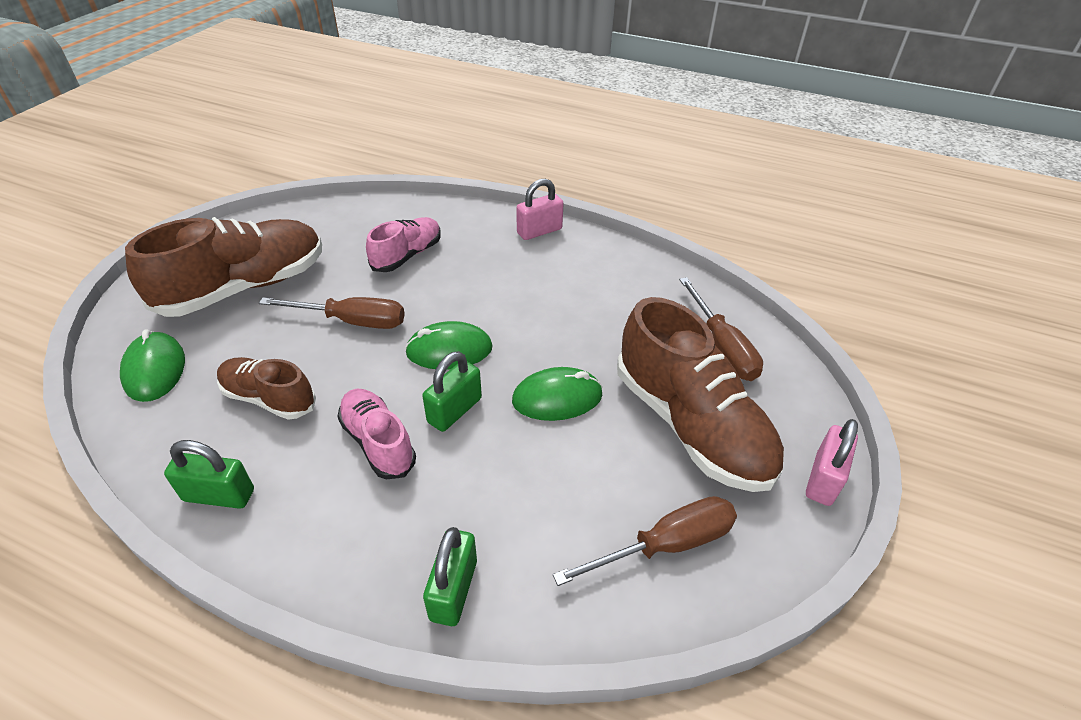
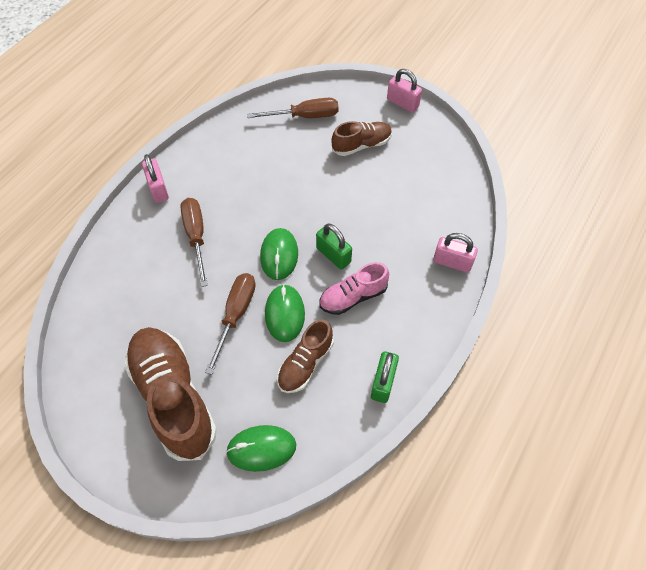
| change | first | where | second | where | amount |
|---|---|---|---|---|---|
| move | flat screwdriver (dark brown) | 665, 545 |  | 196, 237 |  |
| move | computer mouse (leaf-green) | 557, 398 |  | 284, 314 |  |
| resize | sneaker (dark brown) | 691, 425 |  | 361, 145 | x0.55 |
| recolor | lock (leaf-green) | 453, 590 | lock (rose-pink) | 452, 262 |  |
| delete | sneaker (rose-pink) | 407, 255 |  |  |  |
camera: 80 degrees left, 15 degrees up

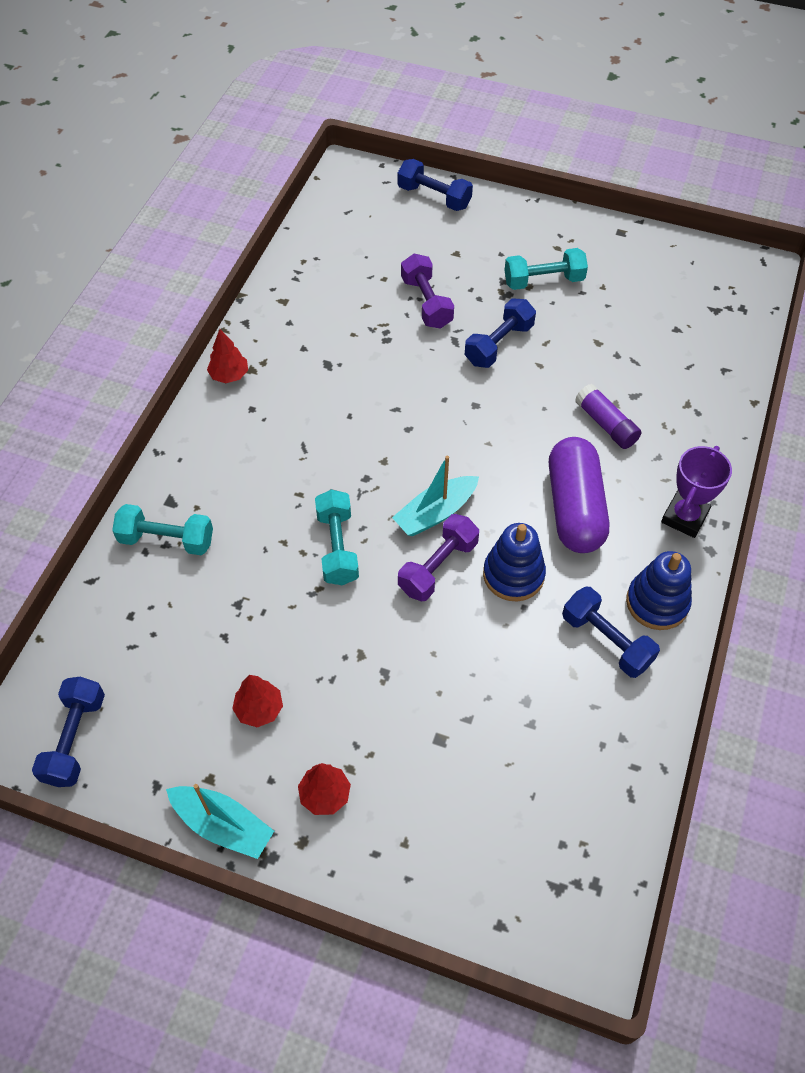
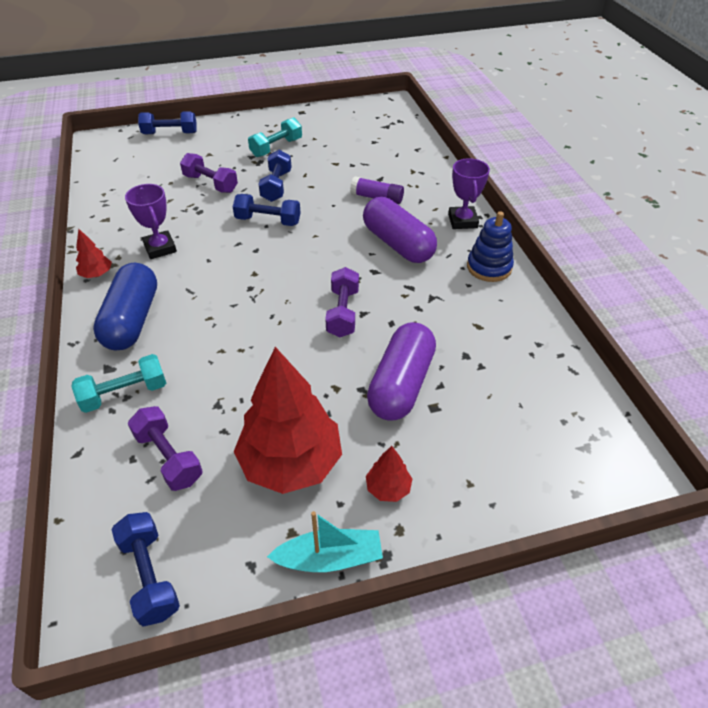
| change | first | where | second | where | amount |
|---|---|---|---|---|---|
| insert |  |  | capsule (royal blue) | 132, 320 |  |
| insert |  |  | trophy (purple) | 160, 248 |  |
| insert |  |  | hand weight (purple) | 168, 457 |  |
| move | hand weight (royal blue) | 606, 640 |  | 268, 221 |  |
| resize | toy tree (red) | 259, 709 |  | 291, 462 | x2.31 |
| insert |  |  | capsule (purple) | 401, 384 |  |
| delete | hand weight (teal) | 337, 547 |  |  |  |
| delete | sailboat (teal) | 435, 513 |  |  |  |
| delete | stacking rings (royal blue) | 513, 575 |  |  |  |
camera: 35 degrees left, 10 degrees down

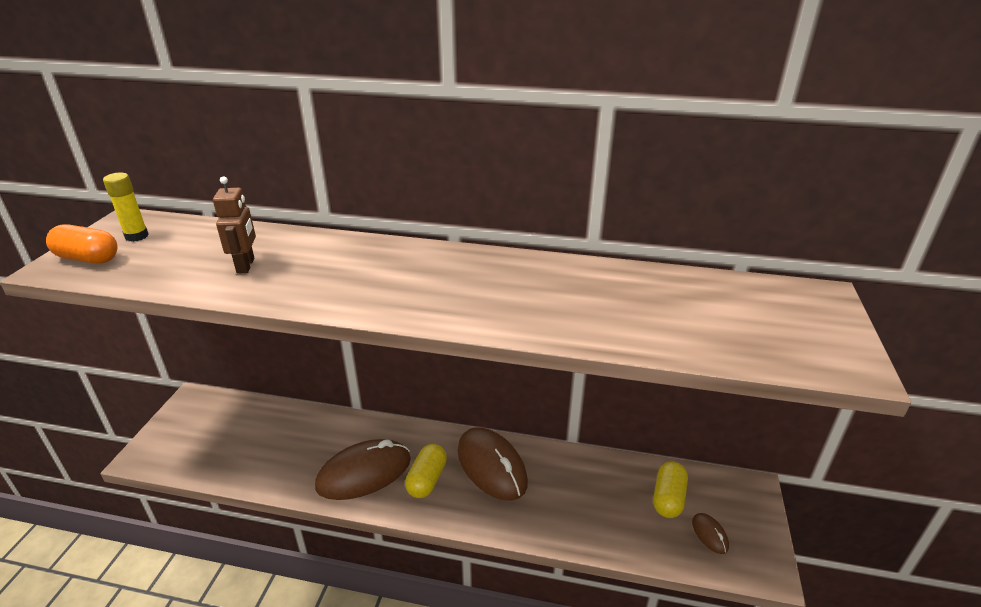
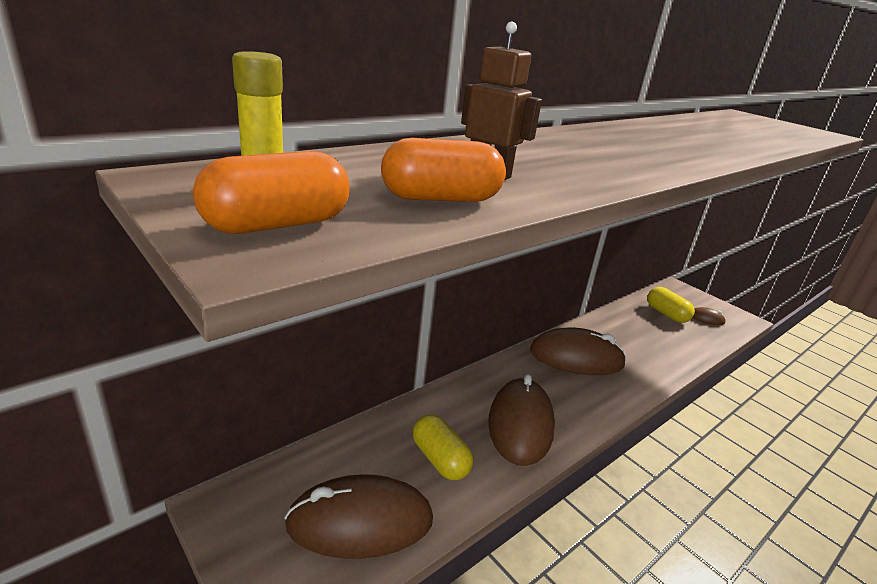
| change | first | where | second | where | amount |
|---|---|---|---|---|---|
| insert |  |  | computer mouse (dark brown) | 360, 522 |  |
| insert |  |  | capsule (orange) | 440, 198 |  |
| move | capsule (yellow) | 427, 479 |  | 440, 459 |  |
camera: 55 degrees left, 5 degrees down

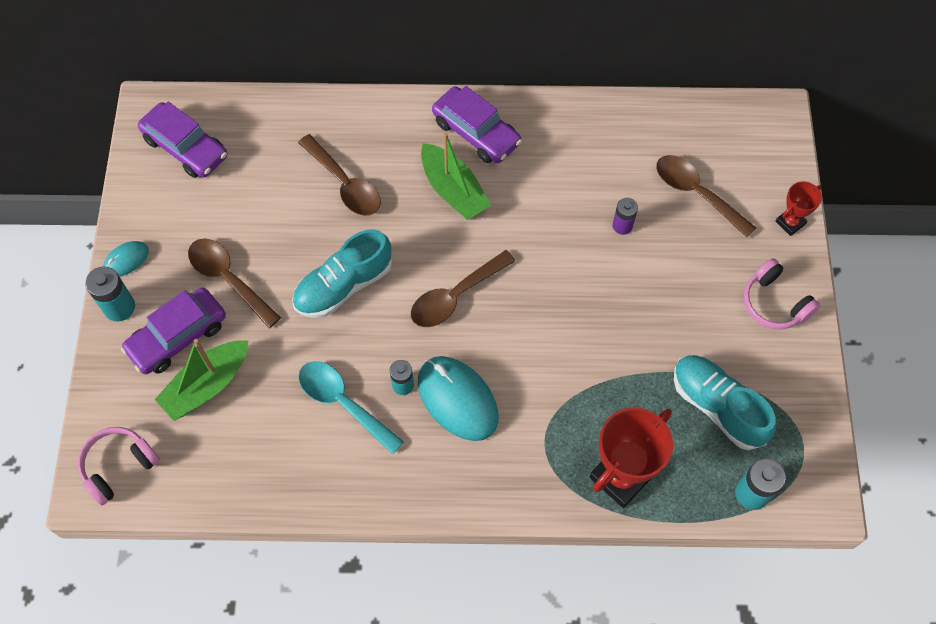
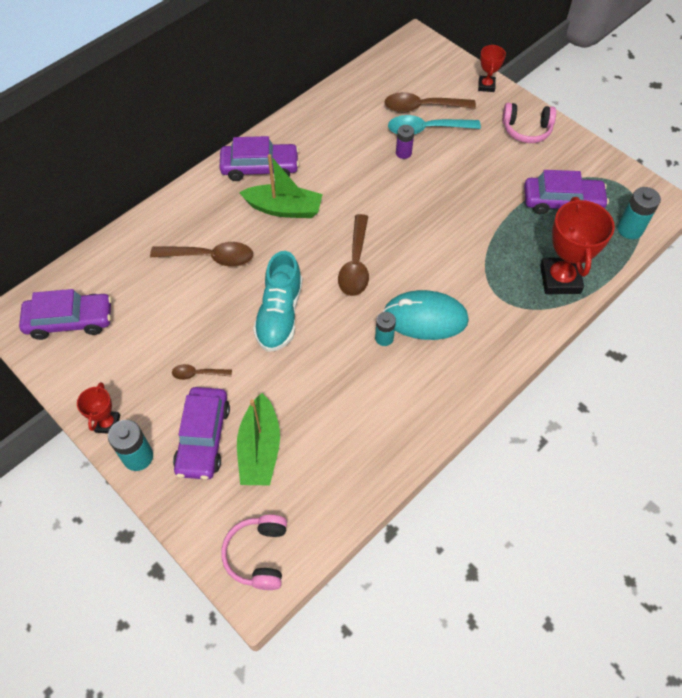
| change | first | where | second | where | amount |
|---|---|---|---|---|---|
| replace | computer mouse (teal) | 126, 260 | trophy (red) | 108, 423 |  |
| resize | tablespoon (dark brown) | 228, 279 |  | 197, 374 | x0.53 |
| move | tablespoon (teal) | 343, 403 |  | 426, 129 |  |
| replace | sneaker (teal) | 717, 406 | car (purple) | 562, 202 |  |
camera: 45 degrees left, 5 degrees down

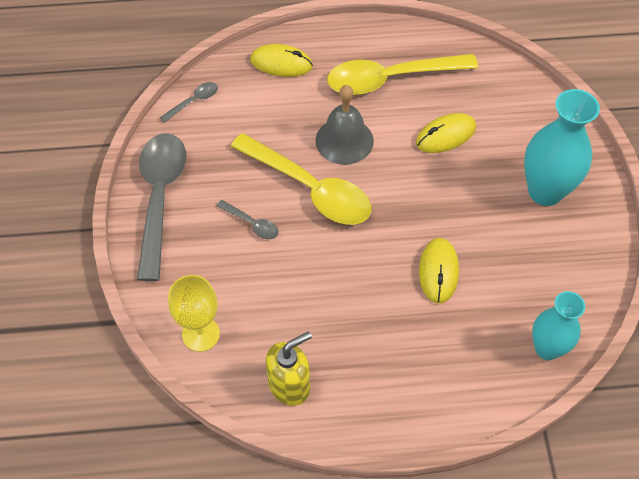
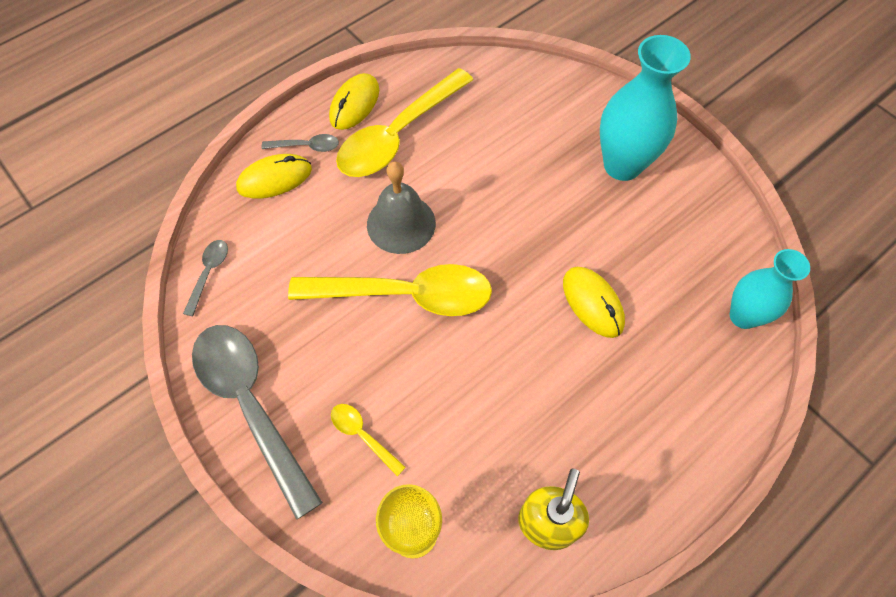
| change | first | where | second | where | amount |
|---|---|---|---|---|---|
| move | tablespoon (grey) | 251, 223 |  | 306, 146 |  |
| move | computer mouse (yellow) | 445, 135 |  | 354, 104 |  |
| insert |  |  | tablespoon (yellow) | 363, 435 |  |
camera: 35 degrees left, 5 degrees up

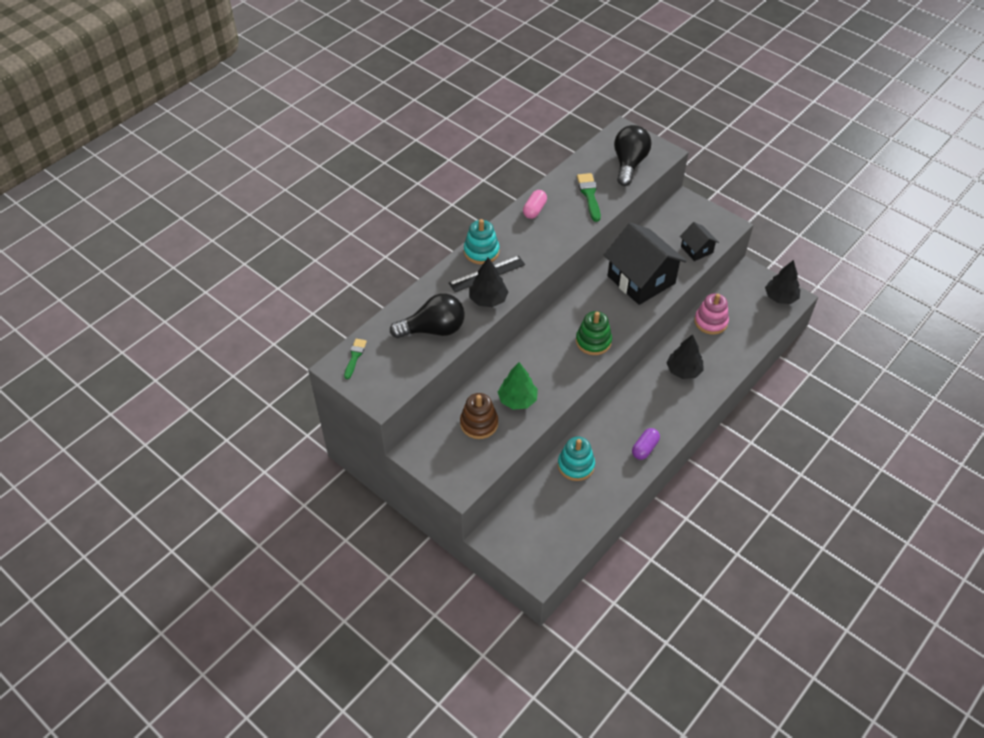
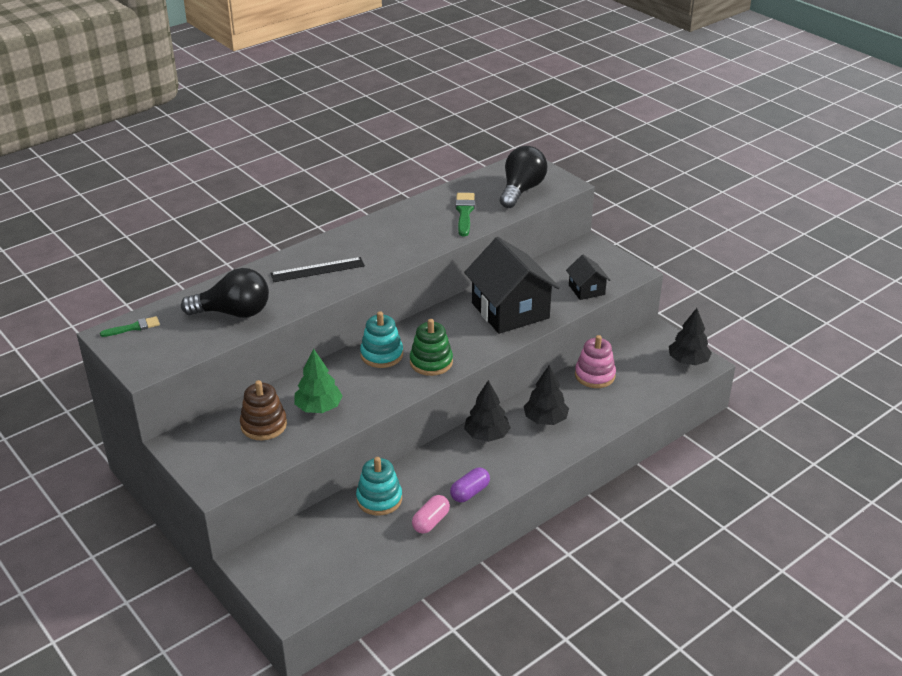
| change | first | where | second | where | amount |
|---|---|---|---|---|---|
| rotate | paintbrush (leaf-green) | 355, 357 |  | 133, 327 | 45 degrees clockwise |
| move | stacking rings (teal) | 481, 251 |  | 381, 355 |  |
| move | capsule (rose-pink) | 534, 210 |  | 431, 521 |  |
| move | toy tree (jet-black) | 488, 299 |  | 486, 435 |  |
camera: 10 degrees right, 15 degrees down

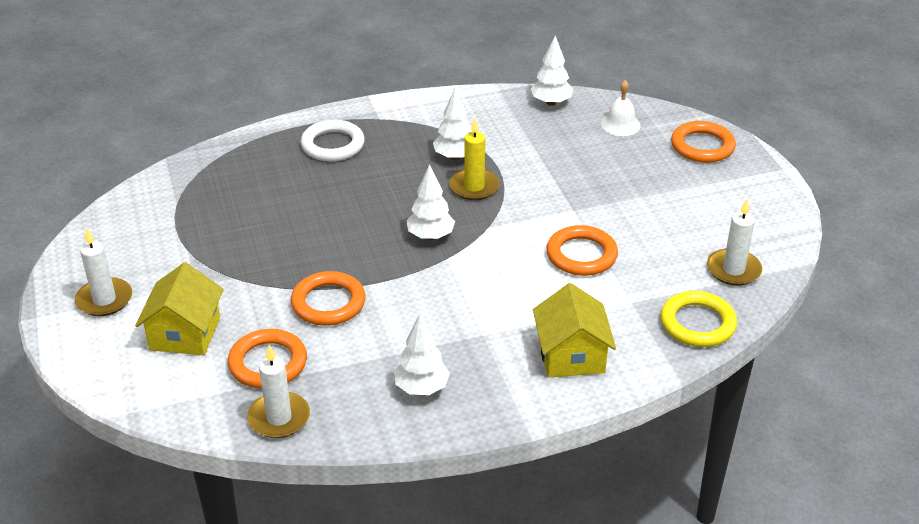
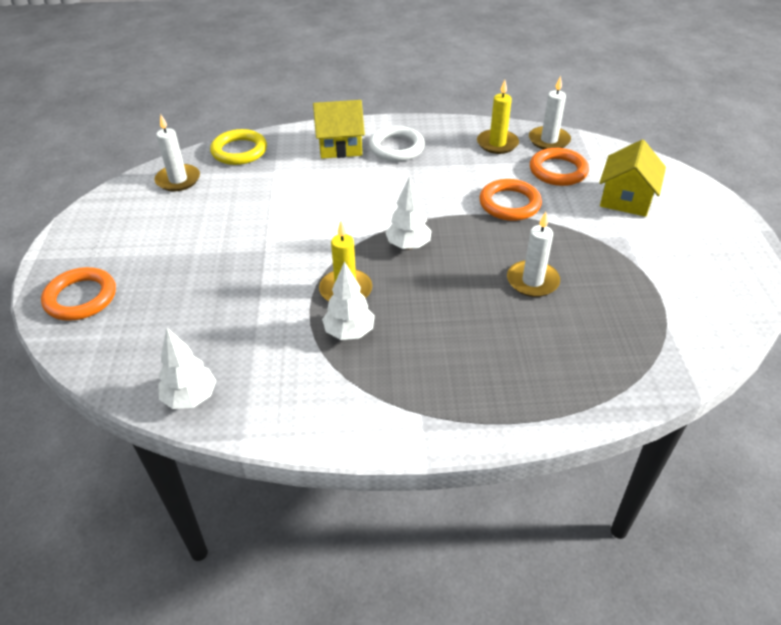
| change | first | where | second | where | amount |
|---|---|---|---|---|---|
| rotate | toy house (yellow) | 571, 355 |  | 340, 146 | 75 degrees clockwise |
| move | ring (white) | 333, 145 |  | 396, 148 |  |
| insert |  |  | candle (yellow) | 497, 144 |  |
| move | candle (white) | 104, 300 |  | 532, 281 |  |
| delete | toy tree (white) | 421, 388 |  |  |  |
| delete | ring (orange) | 581, 255 |  |  |  |
| delete | school bell (white) | 620, 124 |  |  |  |
camera: 165 degrees left, 5 degrees up

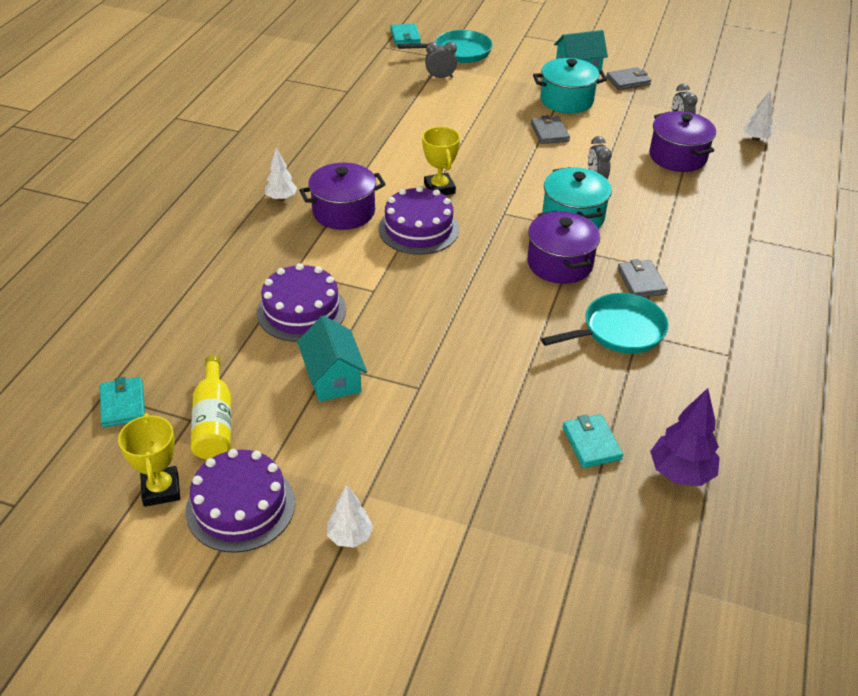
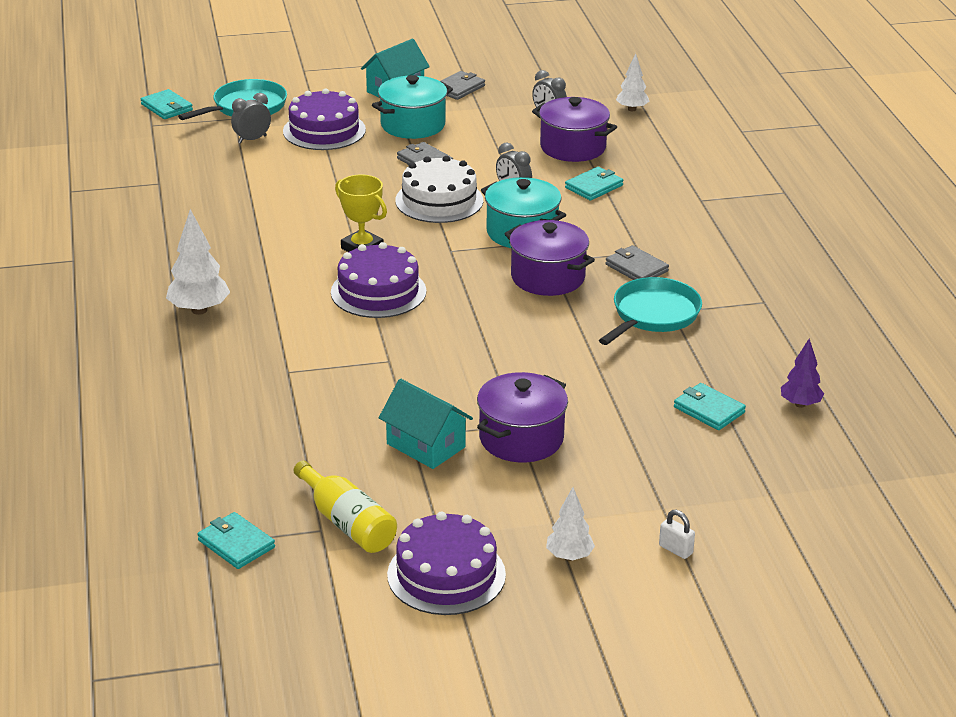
| change | first | where | second | where | amount |
|---|---|---|---|---|---|
| resize | toy tree (white) | 281, 198 |  | 199, 310 | x1.57 |
| move | gateau (purple) | 301, 311 |  | 324, 130 |  |
| insert |  |  | gateau (white) | 439, 200 |  |
| move | cooking pot (purple) | 344, 212 |  | 521, 438 |  |
| insert |  |  | billfold (teal) | 594, 186 |  |
| insert |  |  | lock (white) | 675, 549 |  |
| resize | toy tree (purple) | 680, 473 |  | 800, 404 | x0.64 |
| delete | trophy (yellow) | 161, 489 |  |  |  |
camera: 30 degrees left, 10 degrees down

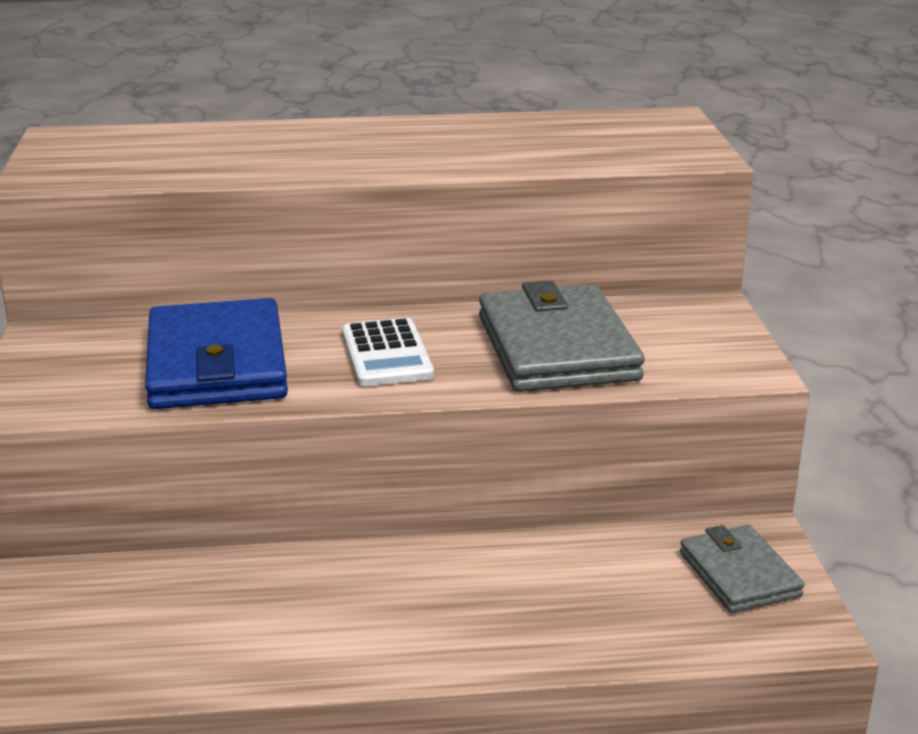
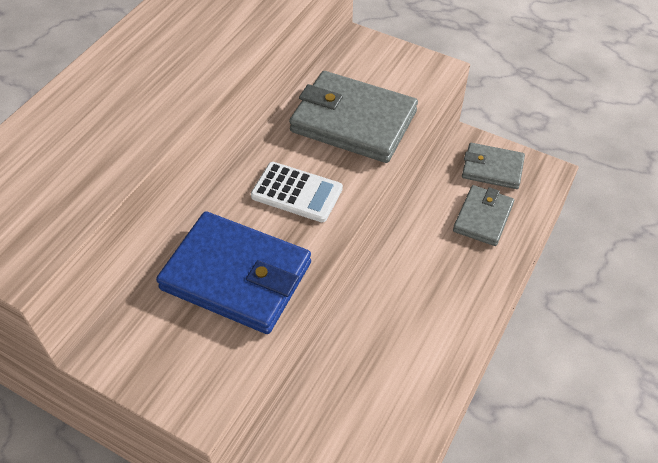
| change | first | where | second | where | amount |
|---|---|---|---|---|---|
| insert |  |  | billfold (grey) | 483, 218 |  |
camera: 55 degrees left, 25 degrees up

